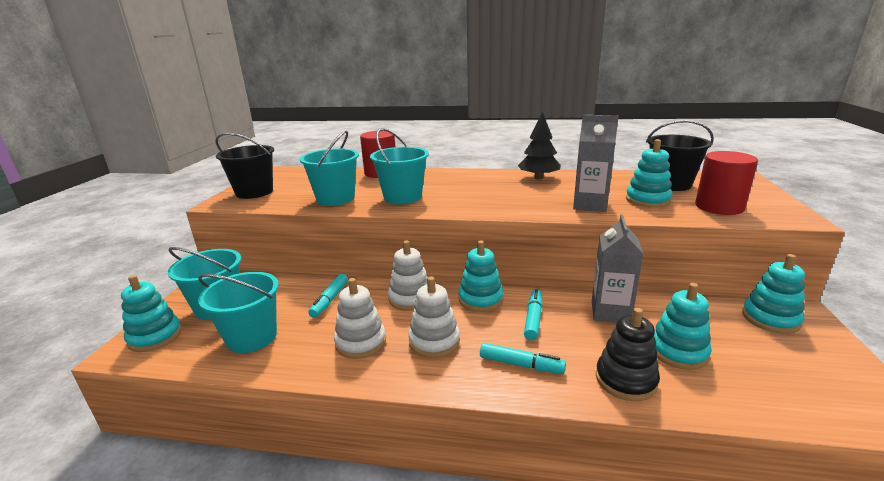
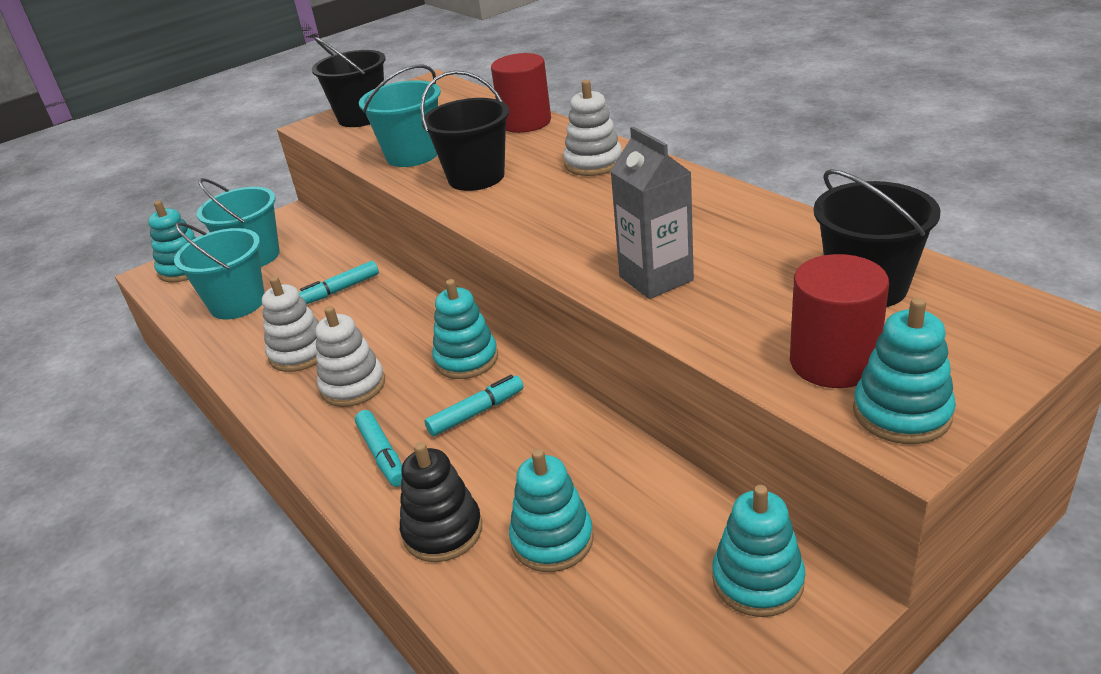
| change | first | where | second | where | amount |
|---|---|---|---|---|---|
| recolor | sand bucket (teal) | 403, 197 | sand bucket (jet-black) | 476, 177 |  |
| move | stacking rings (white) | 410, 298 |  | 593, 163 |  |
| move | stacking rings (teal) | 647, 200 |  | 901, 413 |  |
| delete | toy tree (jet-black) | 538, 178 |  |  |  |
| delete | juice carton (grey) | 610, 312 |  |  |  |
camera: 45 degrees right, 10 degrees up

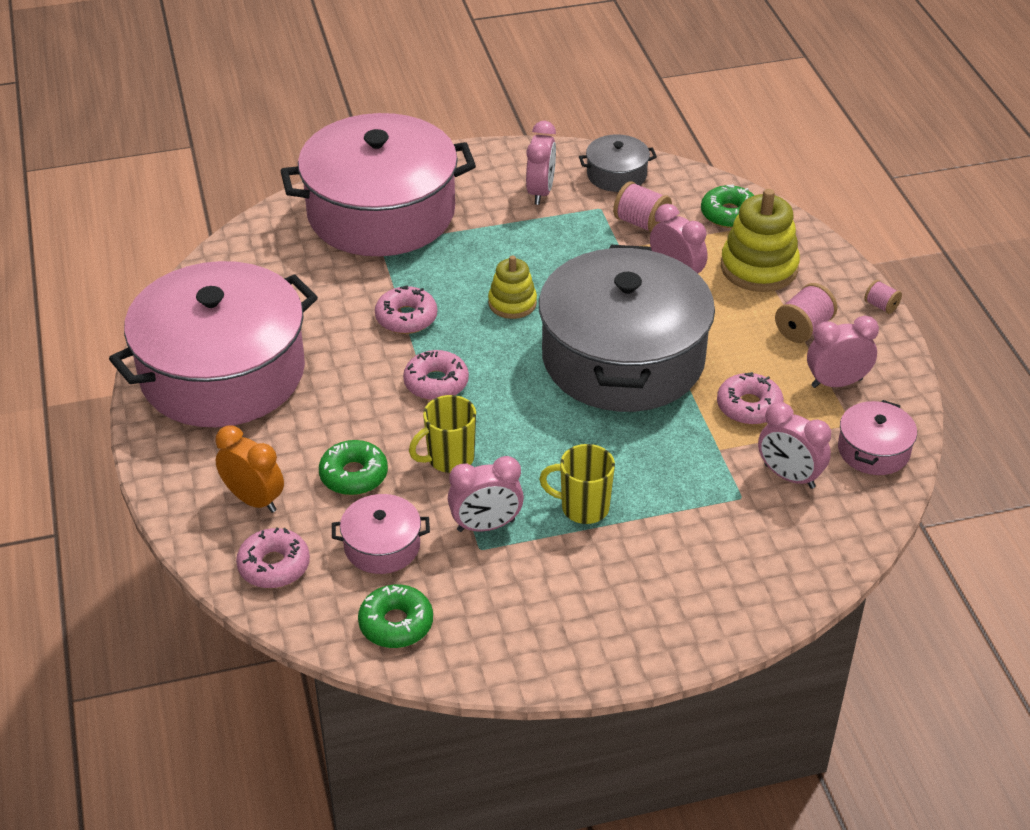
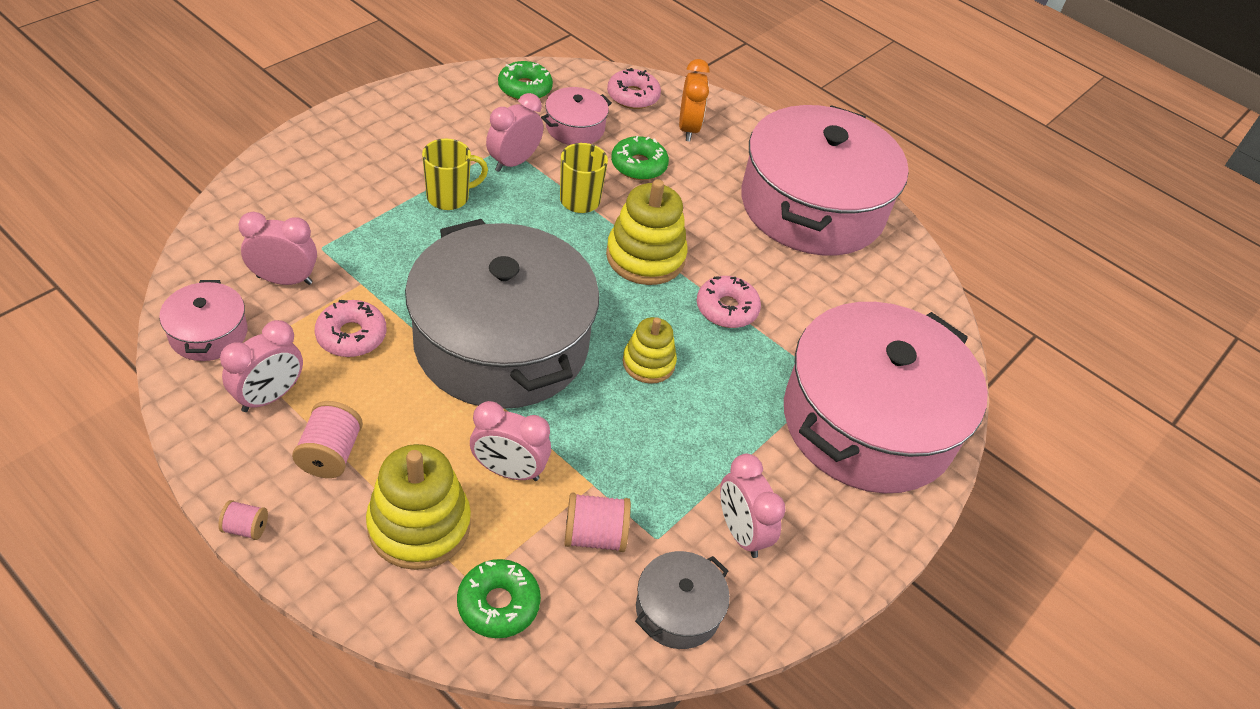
| change | first | where | second | where | amount |
|---|---|---|---|---|---|
| replace | donut (rose-pink) | 436, 383 | stacking rings (yellow) | 645, 257 |  |
| rotate | alarm clock (orange) | 254, 500 |  | 688, 129 | 90 degrees counterclockwise |
camera: 140 degrees right, 5 degrees up

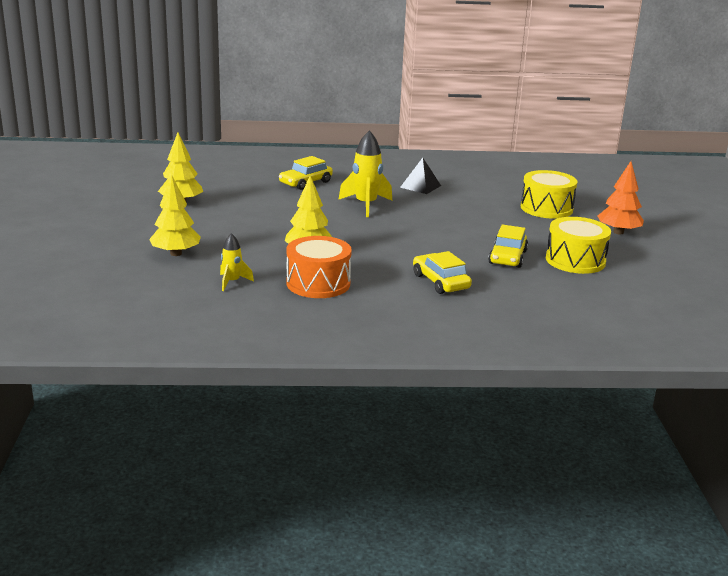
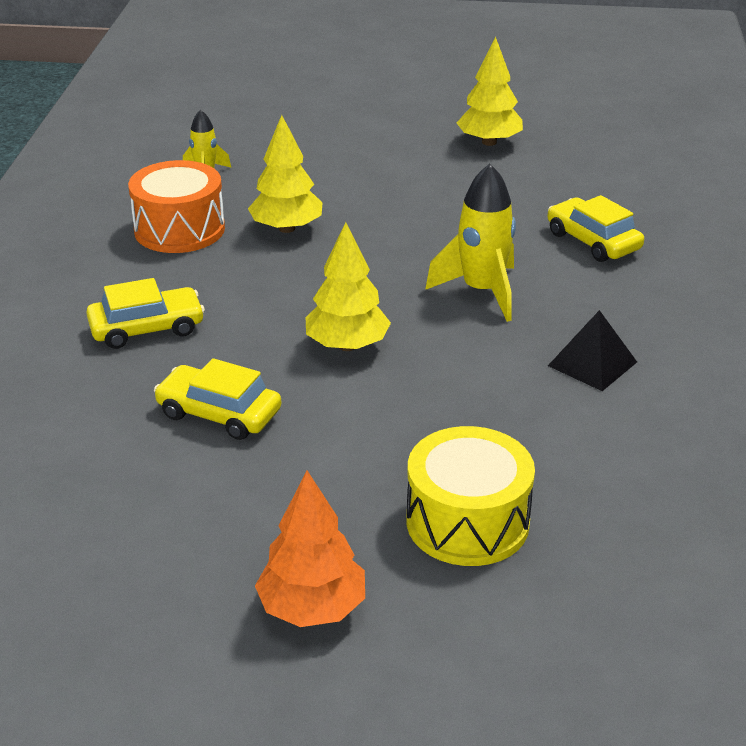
| change | first | where | second | where | amount |
|---|---|---|---|---|---|
| move | toy tree (yellow) | 176, 253 |  | 347, 345 |  |
| delete | toy drum (yellow) | 575, 260 |  |  |  |
camera: 100 degrees right, 10 degrees up

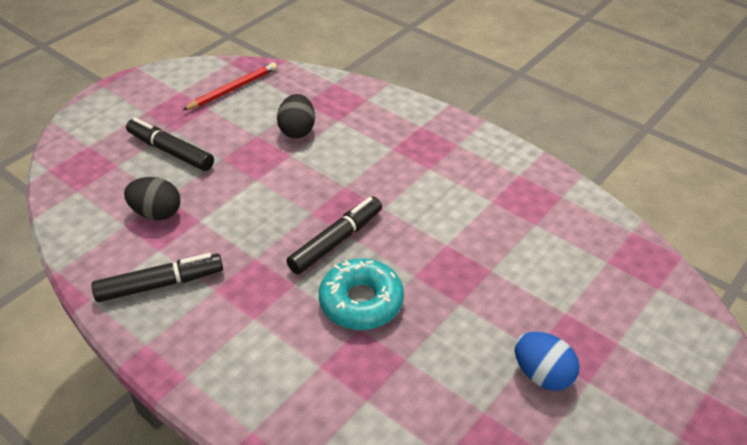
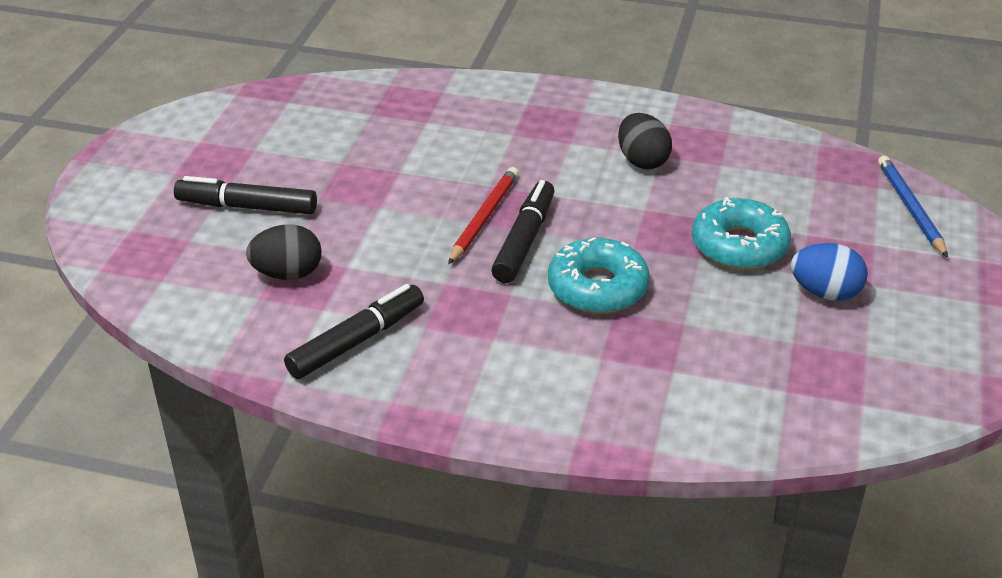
| change | first | where | second | where | amount |
|---|---|---|---|---|---|
| move | pencil (red) | 233, 89 |  | 484, 218 |  |
| move | egg (jet-black) | 297, 130 |  | 642, 161 |  |
| insert |  |  | donut (teal) | 739, 245 |  |
| insert |  |  | pencil (royal blue) | 910, 208 |  |
camera: 25 degrees left, 5 degrees down

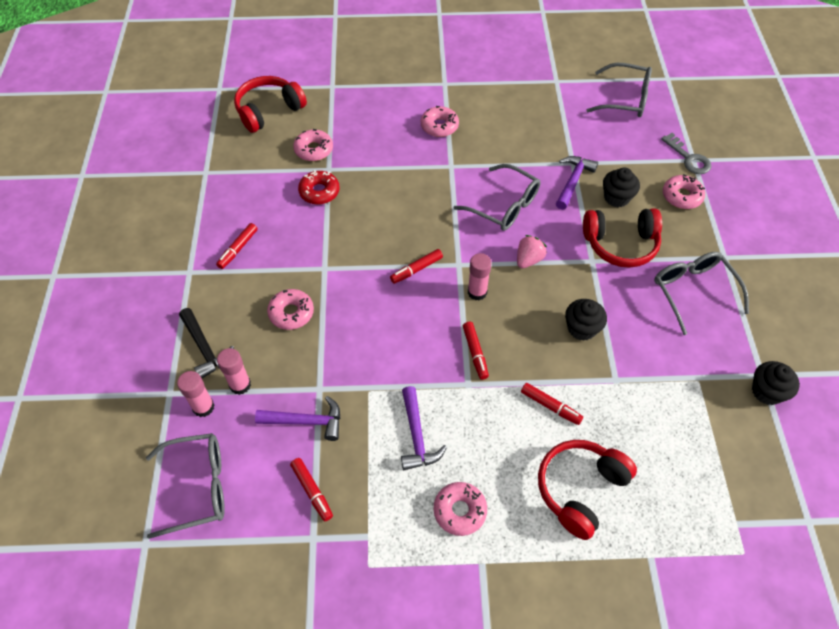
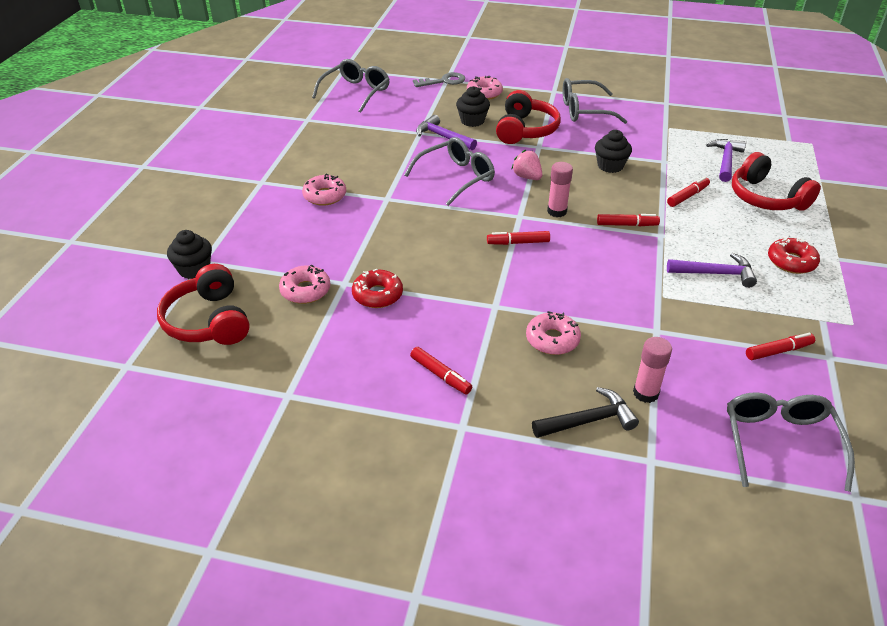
| change | first | where | second | where | amount |
|---|---|---|---|---|---|
| move | muffin (jet-black) | 766, 391 |  | 194, 269 |  |
| rotate | felt pen (red) | 416, 269 |  | 518, 242 | 105 degrees clockwise |
| move | carpenter's hammer (purple) | 306, 421 |  | 725, 161 |  |
| recolor | donut (rose-pink) | 459, 511 | donut (red) | 791, 262 |  |
| delete | glue stick (rose-pink) | 203, 407 |  |  |  |
camera: 75 degrees left, 15 degrees down

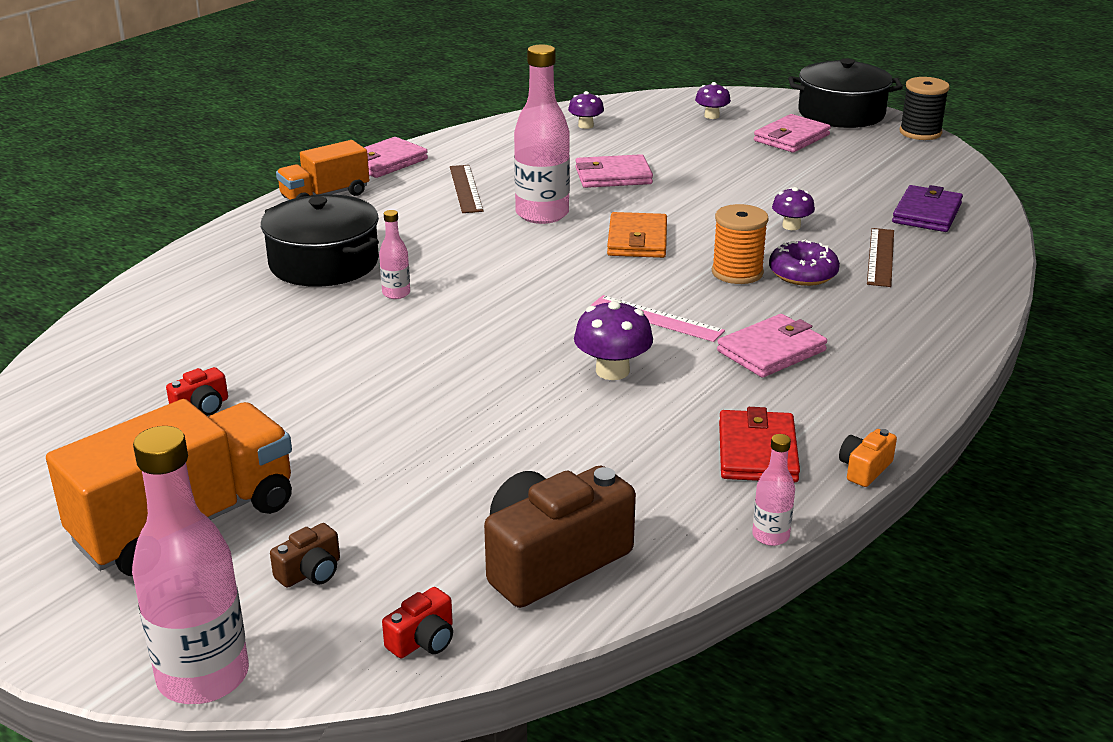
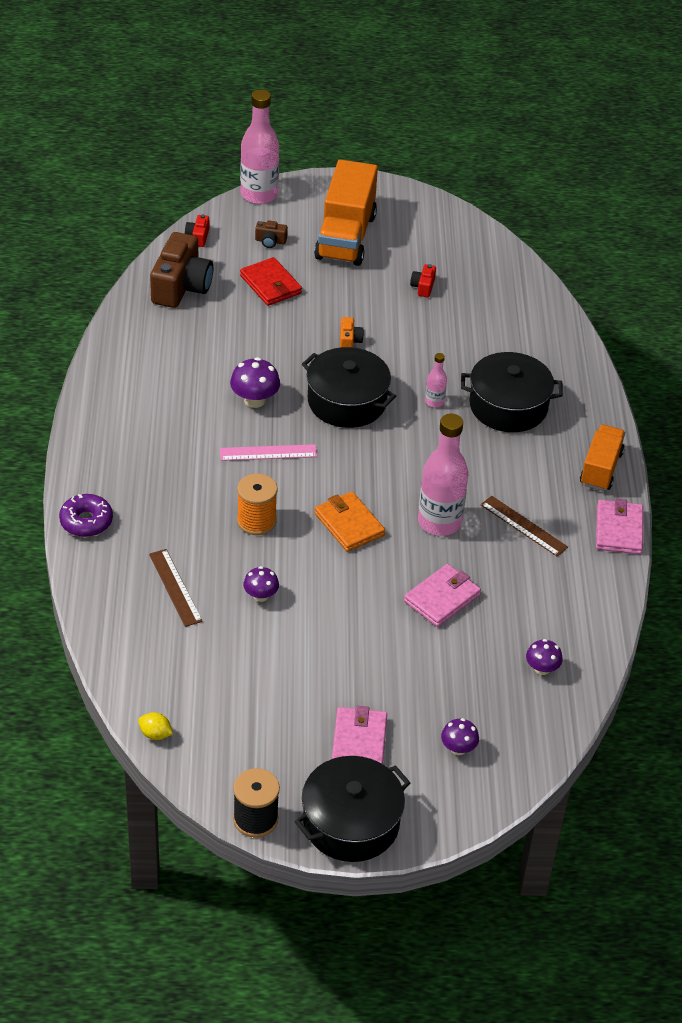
| change | first | where | second | where | amount |
|---|---|---|---|---|---|
| move | donut (purple) | 803, 274 |  | 86, 521 |  |
| insert |  |  | lemon (yellow) | 155, 734 |  |
| move | billfold (red) | 757, 452 |  | 270, 284 |  |
| rotate | compact camera (dark brown) | 310, 572 |  | 270, 241 | 90 degrees counterclockwise |
| insert |  |  | cooking pot (jet-black) | 347, 401 |  |
| move | compact camera (orange) | 864, 469 |  | 349, 341 |  |
| delete | billfold (rose-pink) | 771, 351 |  |  |  |
| delete | drink bottle (rose-pink) | 770, 536 |  |  |  |
| delete | billfold (purple) | 927, 213 |  |  |  |
camera: 140 degrees right, 15 degrees up

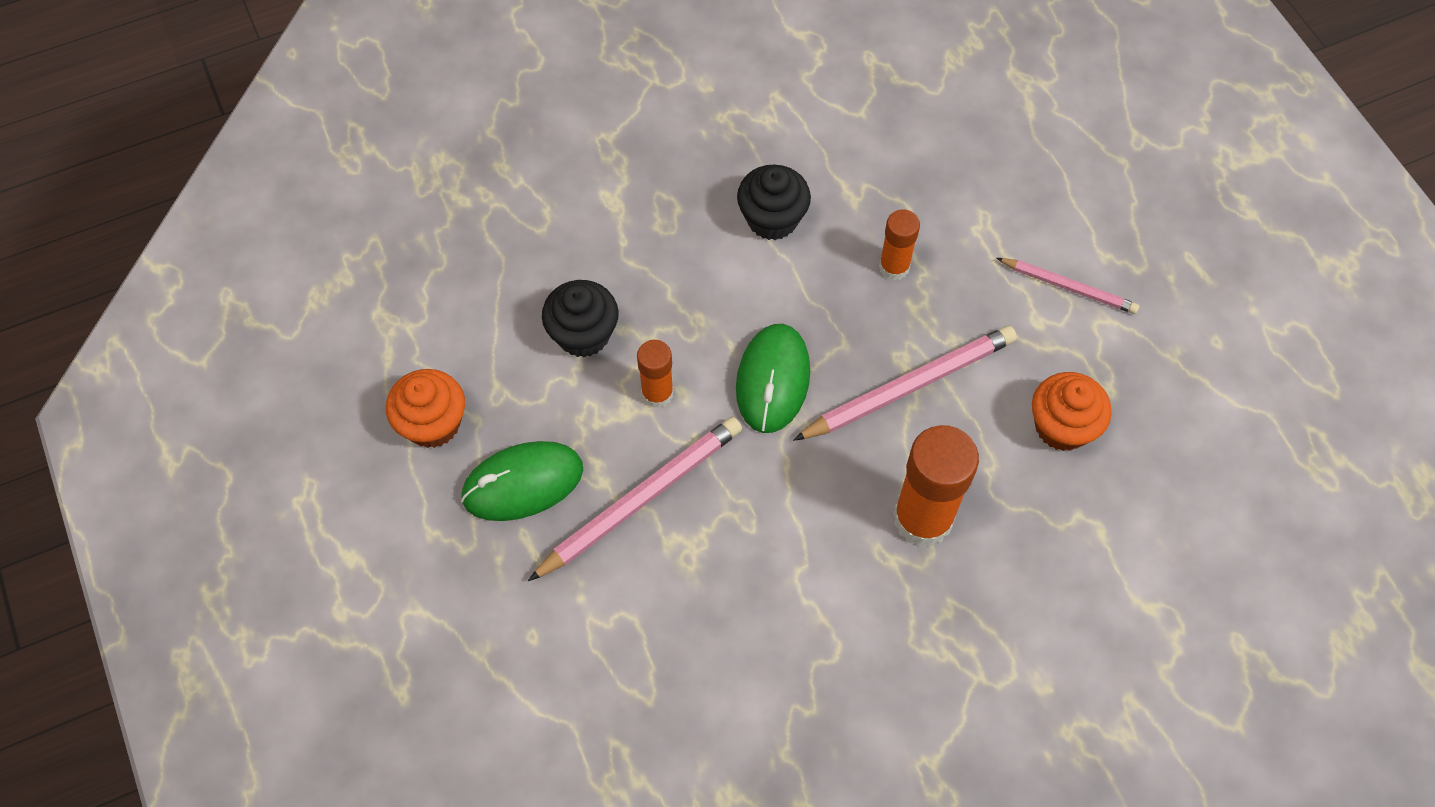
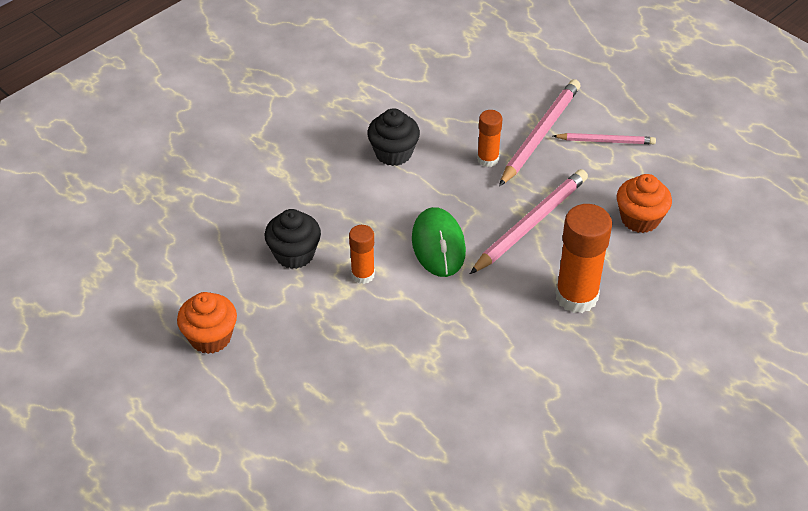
| change | first | where | second | where | amount |
|---|---|---|---|---|---|
| move | pencil (rose-pink) | 641, 499 |  | 540, 134 |  |
| delete | computer mouse (leaf-green) | 523, 483 |  |  |  |
camera: 20 degrees left, 15 degrees down

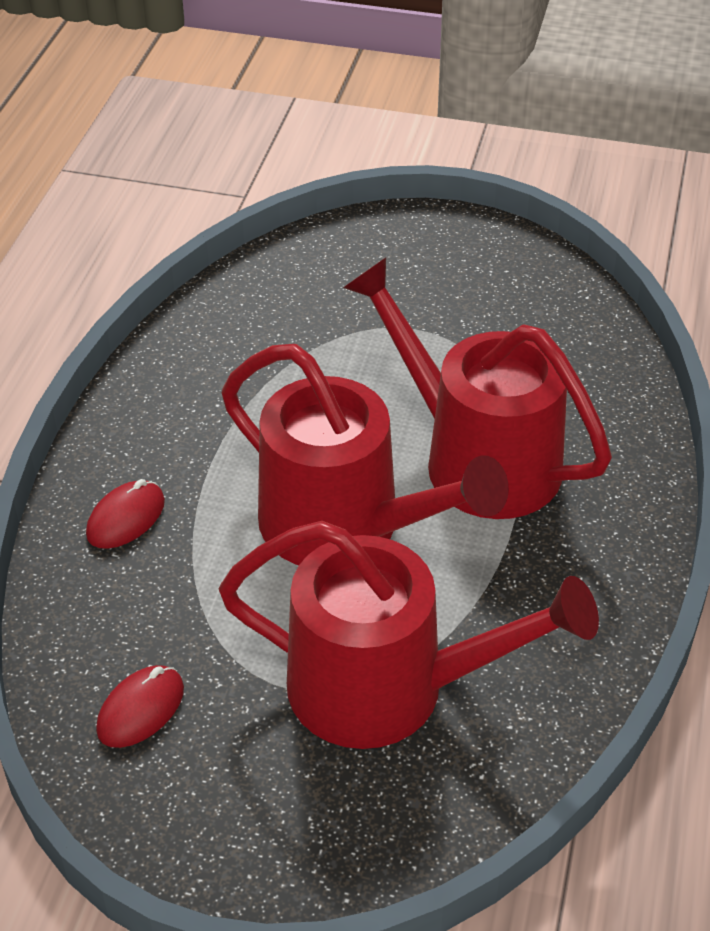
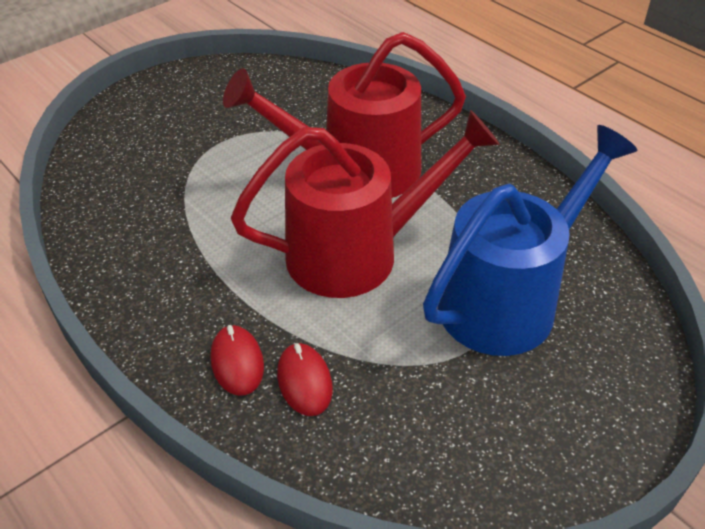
| change | first | where | second | where | amount |
|---|---|---|---|---|---|
| move | computer mouse (red) | 141, 709 |  | 304, 381 |  |
| recolor | watering pot (red) | 389, 688 | watering pot (royal blue) | 509, 299 |  |
camera: 55 degrees left, 0 degrees up

